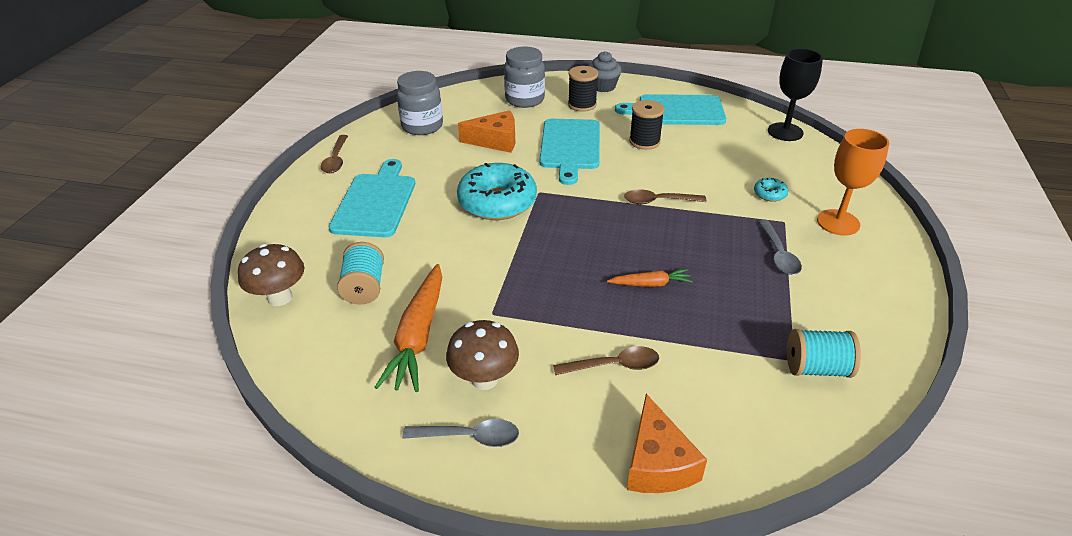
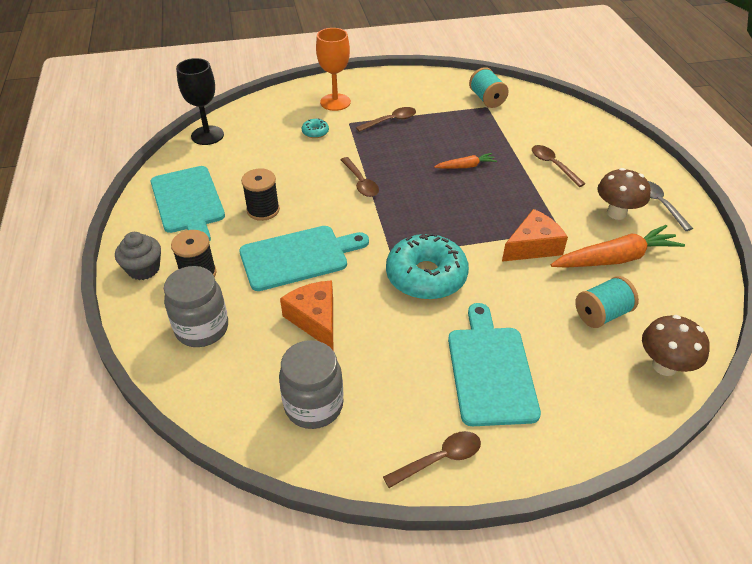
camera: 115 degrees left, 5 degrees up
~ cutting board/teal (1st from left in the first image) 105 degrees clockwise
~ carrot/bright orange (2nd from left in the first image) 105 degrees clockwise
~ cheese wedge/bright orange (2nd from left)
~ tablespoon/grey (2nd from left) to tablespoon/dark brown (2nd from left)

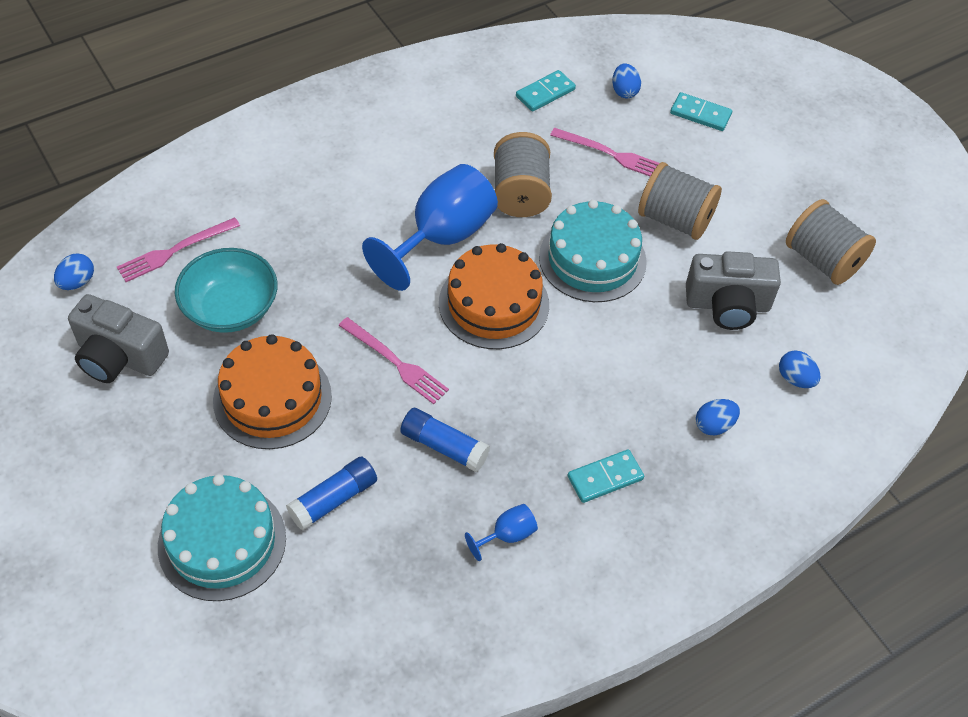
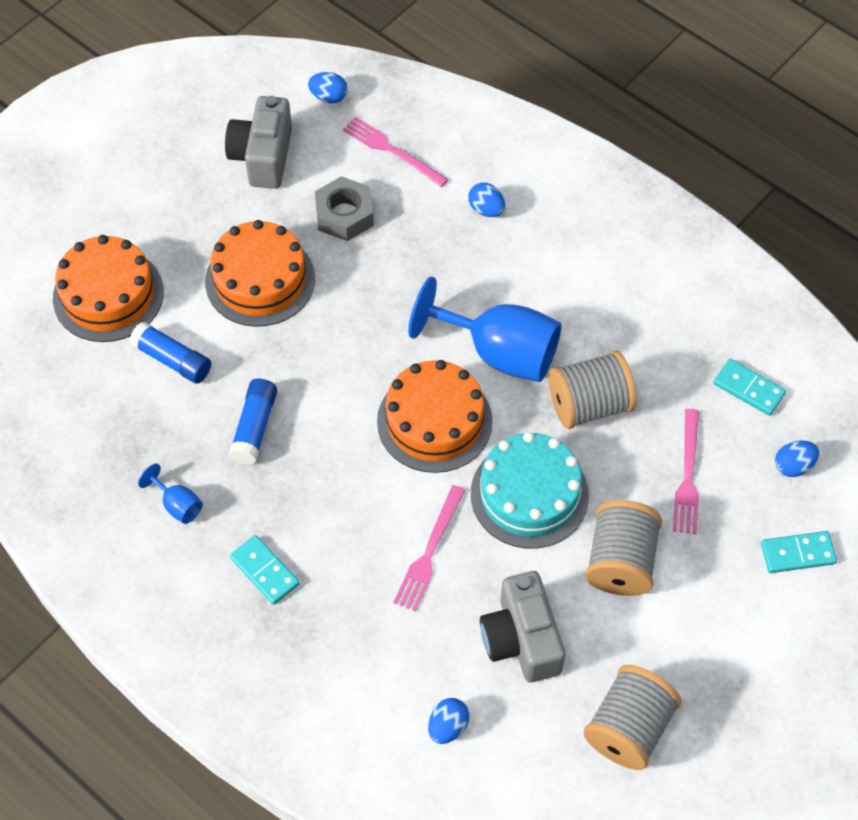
camera: 75 degrees right, 5 degrees up
~ cake/teal (1st from left) to cake/bright orange (1st from left)
~ serving bowl/teal to nut/grey
~ dinner fork/rose-pink (2nd from left)
~ domino tile/teal (3rd from left) 75 degrees clockwise
~ egg shape/cobalt (3rd from left)

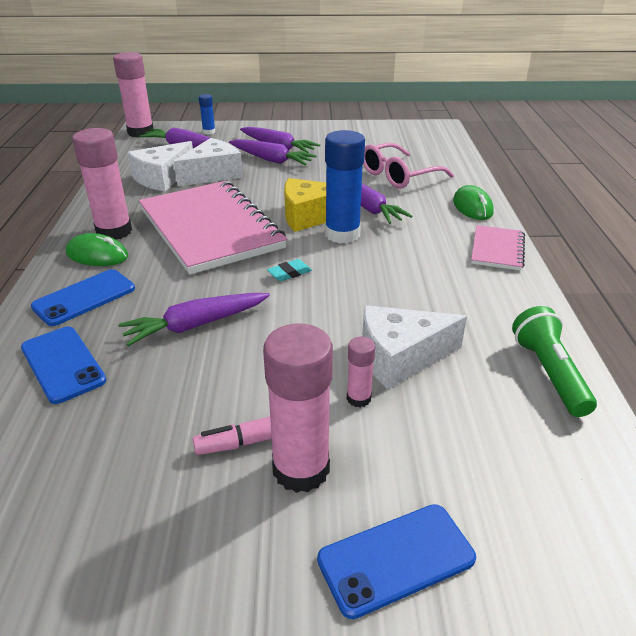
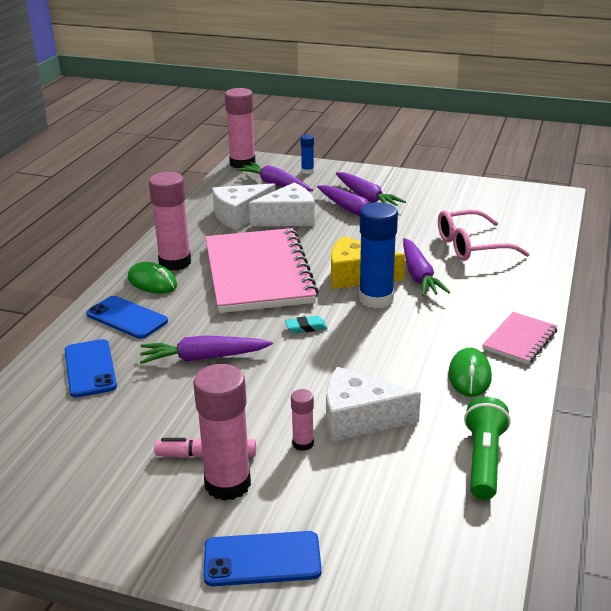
camera: 20 degrees right, 5 degrees down
~ smartphone/cobalt (2nd from left) 60 degrees clockwise
~ computer mouse/emerald (2nd from left)

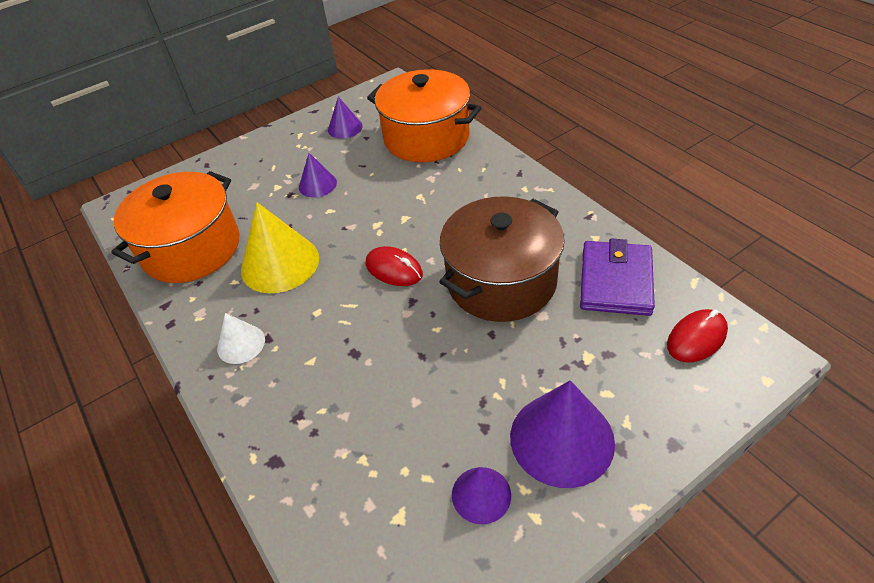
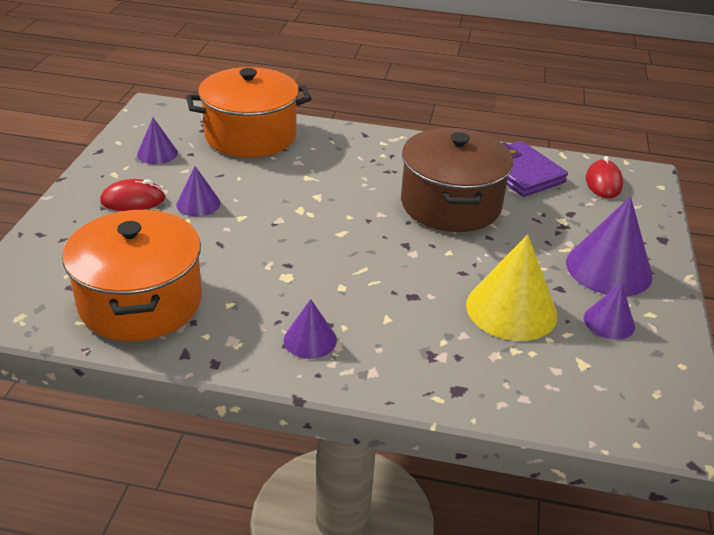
camera: 50 degrees left, 10 degrees down
~ cone/white to cone/royal purple (3rd from left)
~ cone/golden
~ computer mouse/red (1st from left)

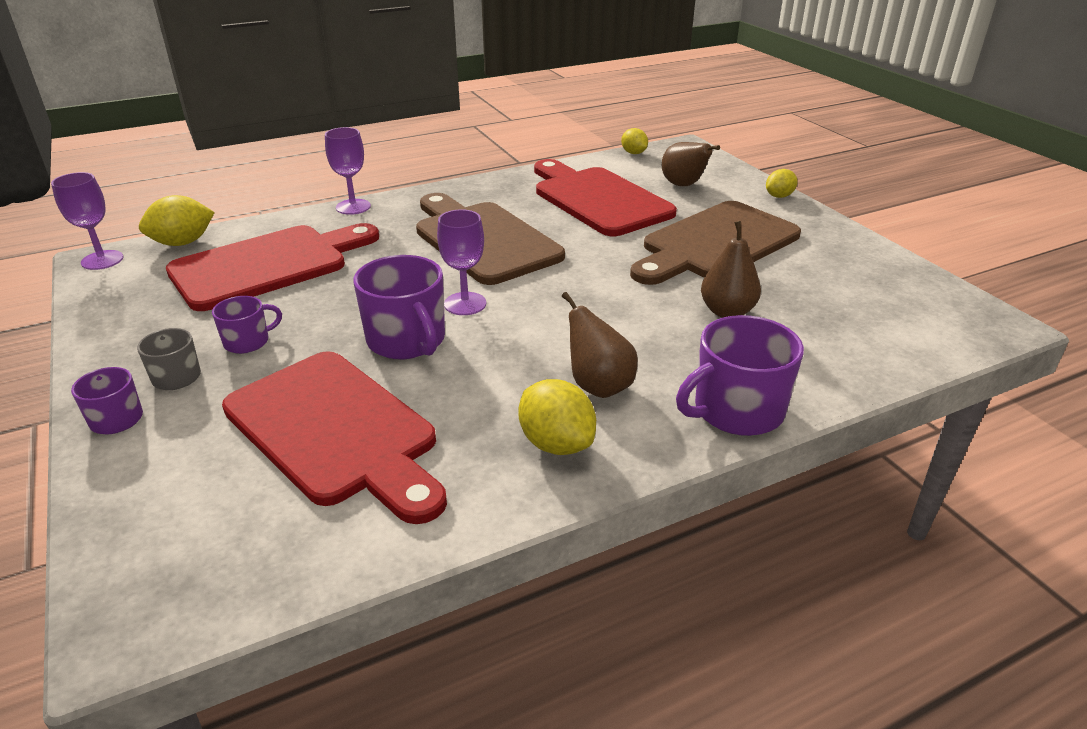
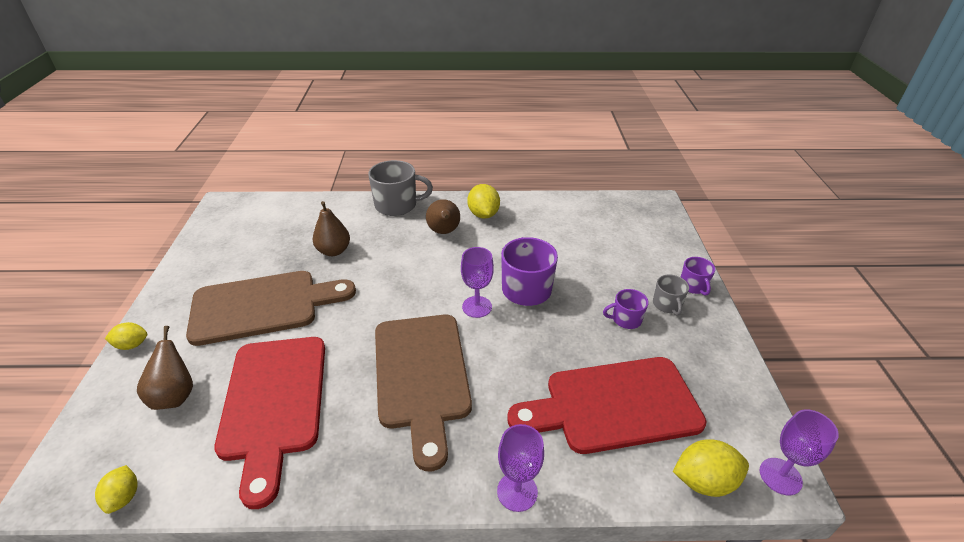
camera: 155 degrees left, 5 degrees up
- cutting board/red (2nd from left)
~ coffee mug/royal purple (4th from left) to coffee mug/grey (1st from left)

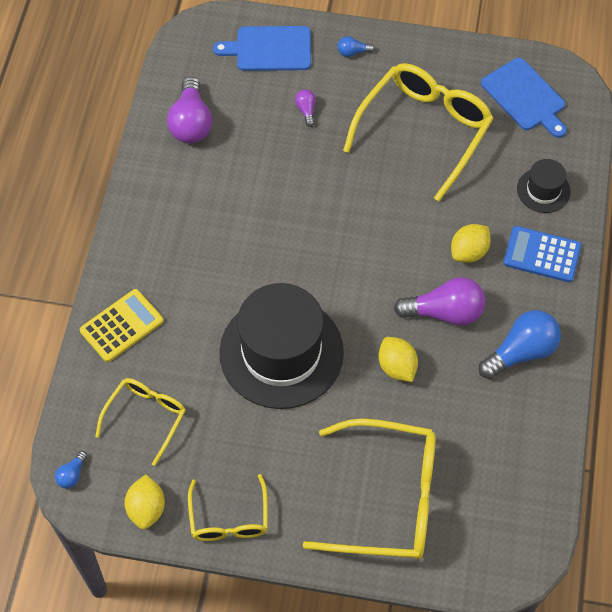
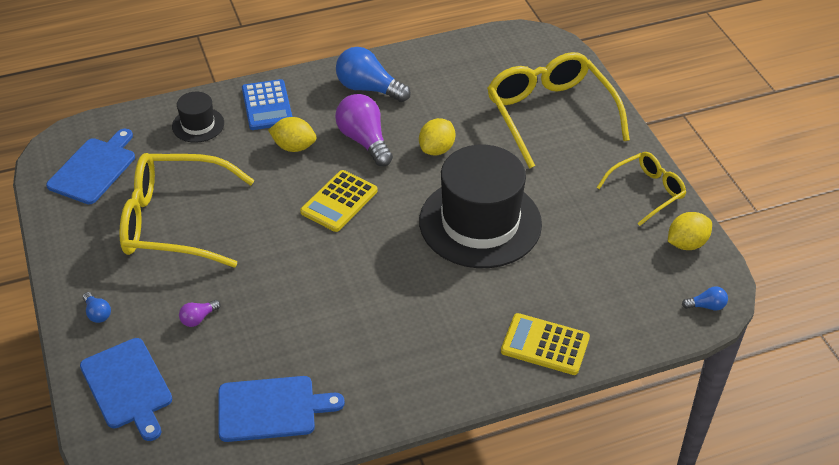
camera: 120 degrees left, 15 degrees down
- spectacles/golden (1st from left)
~ lightbulb/royal purple (1st from left) to cutting board/cobalt (3rd from left)
+ calculator/golden (1st from left)

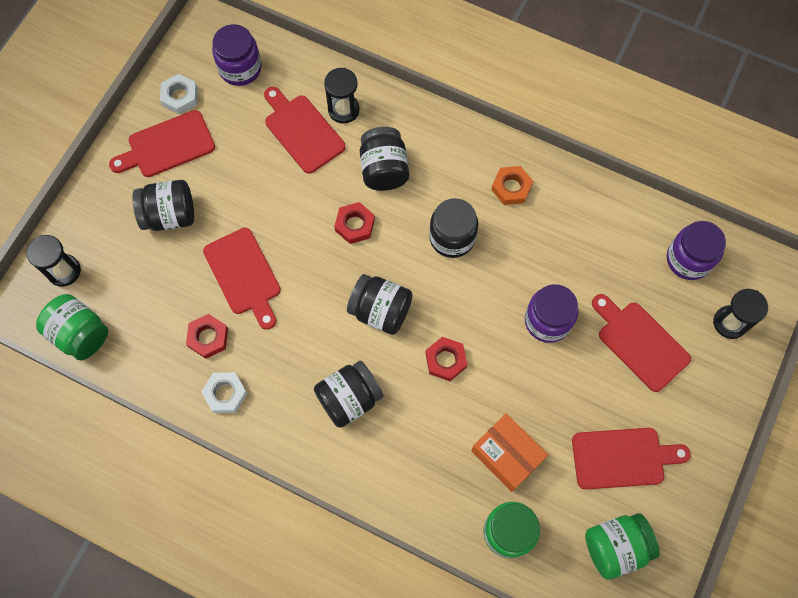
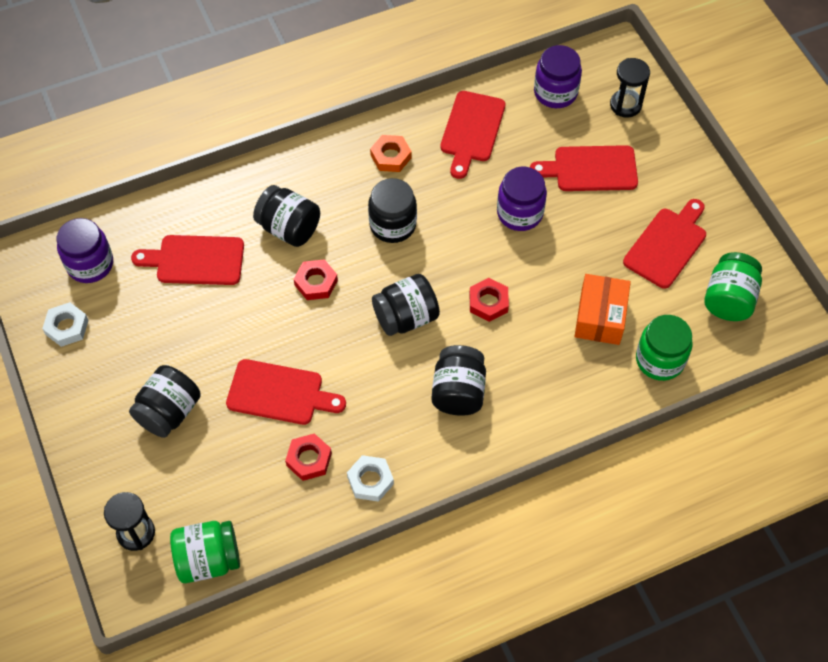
camera: 50 degrees left, 10 degrees down
~ cutting board/red (1st from left in the first image) to cutting board/red (3rd from left)
- sand timer/ebony (2nd from left)
~ box/bright orange 75 degrees counterclockwise

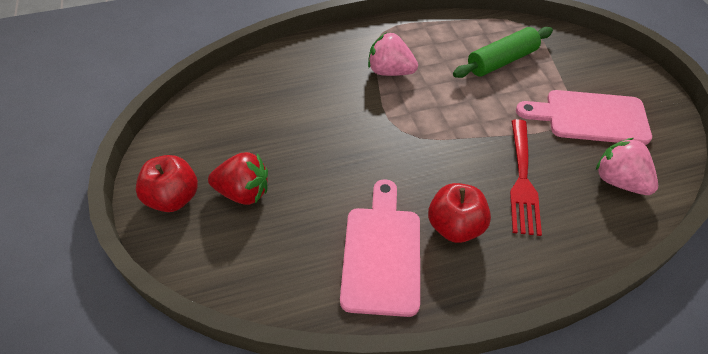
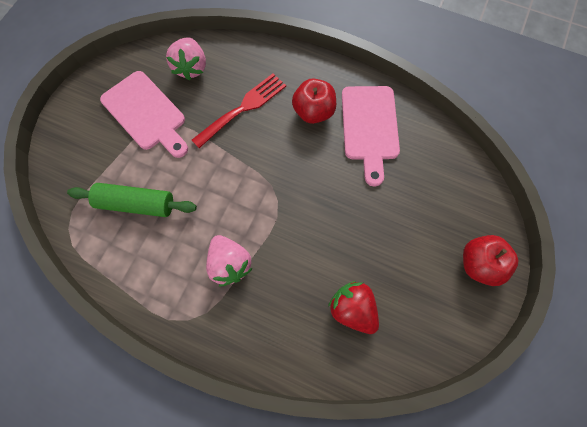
camera: 140 degrees left, 20 degrees up
~ strawberry/red
~ cutting board/rose-pink (1st from left in the first image) 45 degrees counterclockwise

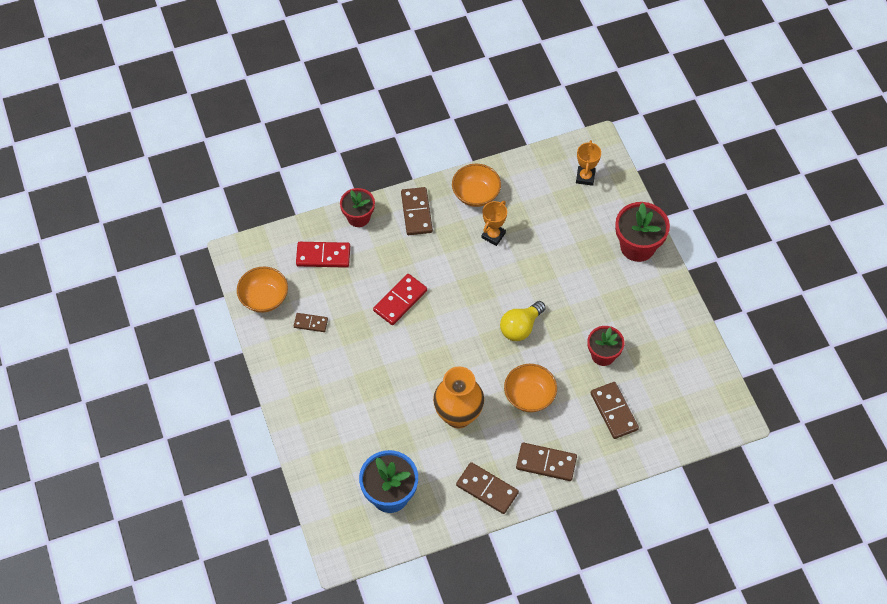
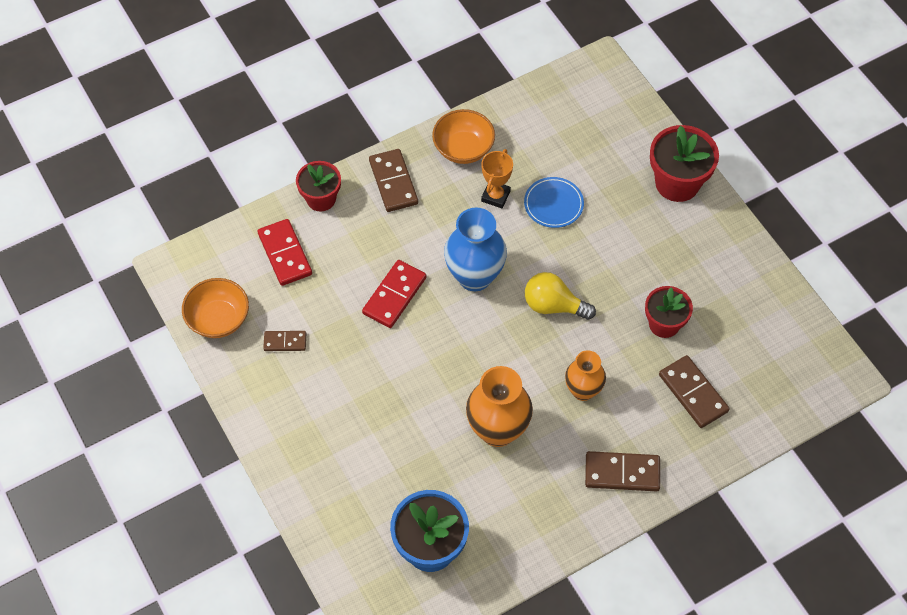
camera: 10 degrees left, 0 degrees up
~ domino tile/red (1st from left) 75 degrees clockwise
- domino tile/dark brown (3rd from left)
~ lightbulb/golden 75 degrees clockwise
~ serving bowl/bright orange (3rd from left) to flower vase/bright orange (2nd from left)
- award cup/bright orange (2nd from left)
+ flower vase/cobalt
+ plate/cobalt

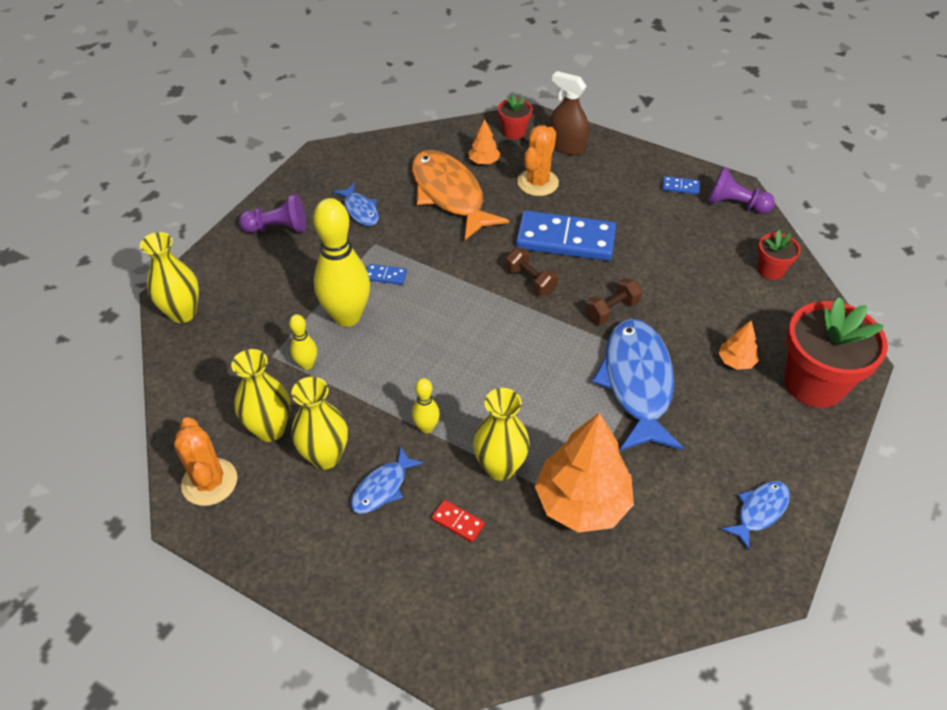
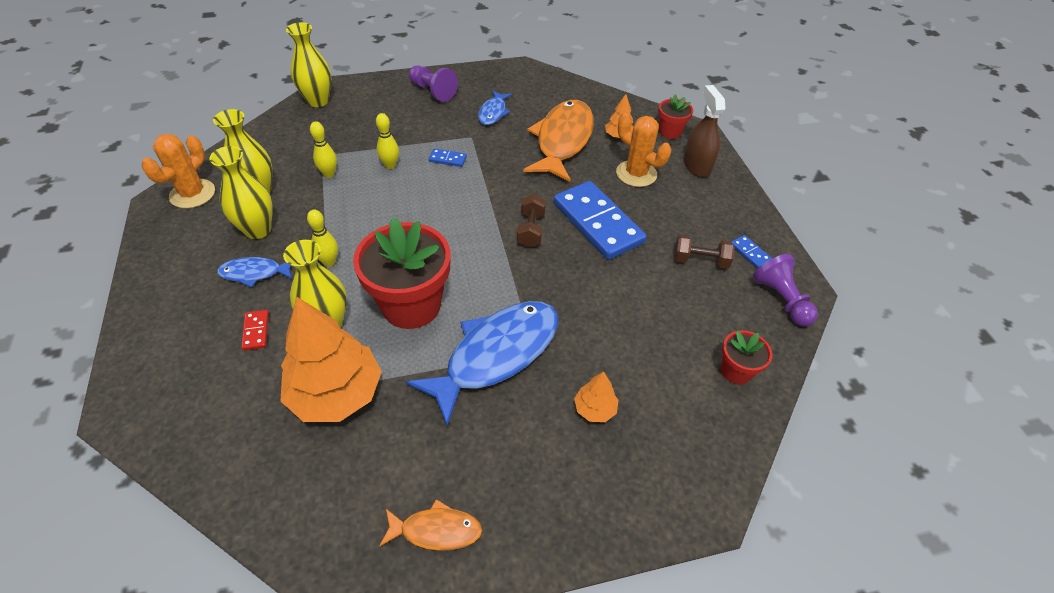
camera: 45 degrees right, 0 degrees up
~ bowling pin/golden (2nd from left in the first image) x0.46
~ domino tile/cobalt (1st from left) 45 degrees counterclockwise
~ prickly plant/bright orange (2nd from left) 60 degrees clockwise
~ hand weight/dark brown (2nd from left)
~ toy fish/cobalt (4th from left) to toy fish/bright orange (1st from left)
~ flower pot/red (3rd from left in the first image) to flower pot/red (1st from left)

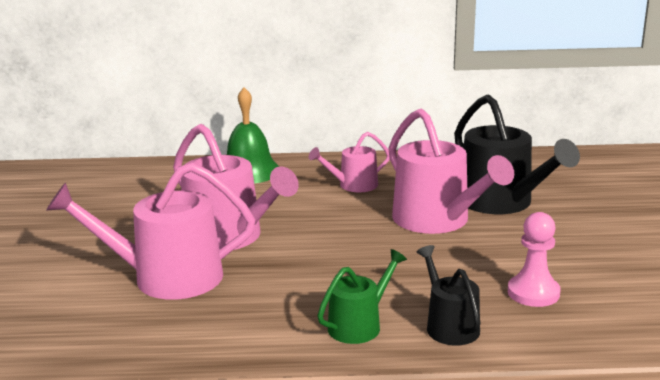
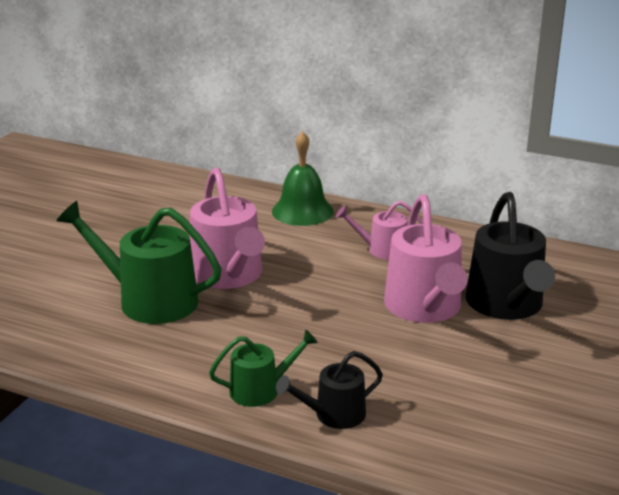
camera: 25 degrees right, 5 degrees up
~ sprinkling can/rose-pink (1st from left) to sprinkling can/emerald (1st from left)
~ sprinkling can/ebony (1st from left) 120 degrees counterclockwise
- chess pawn/rose-pink

